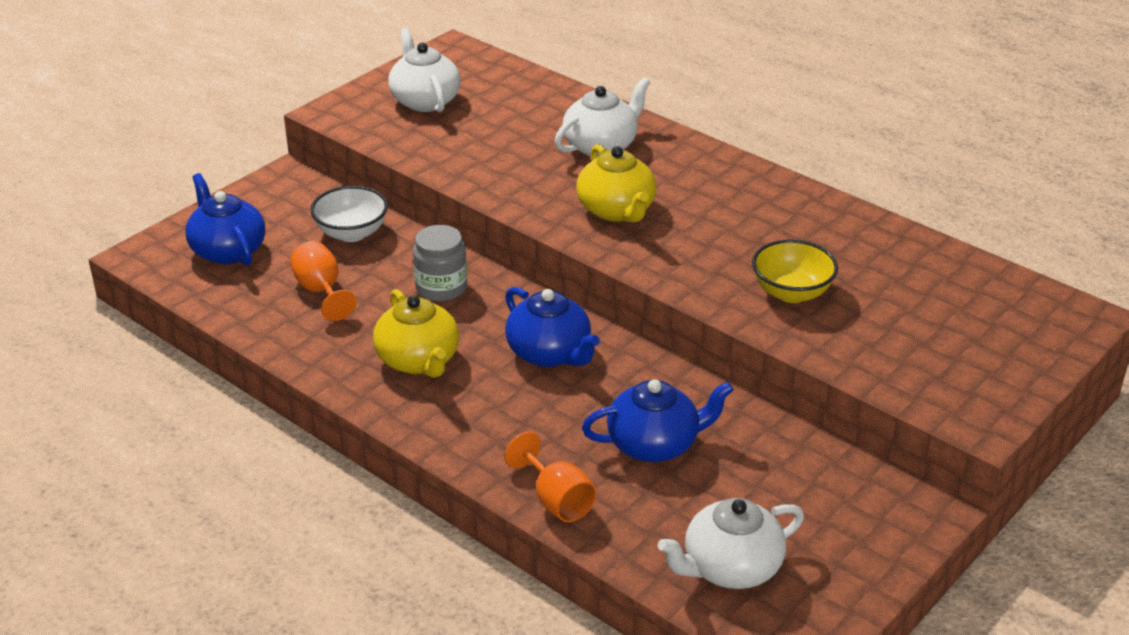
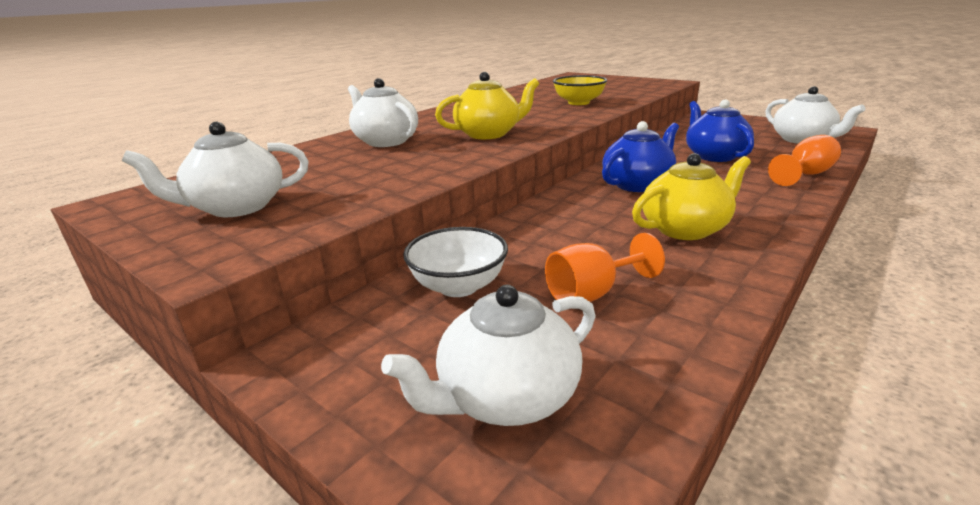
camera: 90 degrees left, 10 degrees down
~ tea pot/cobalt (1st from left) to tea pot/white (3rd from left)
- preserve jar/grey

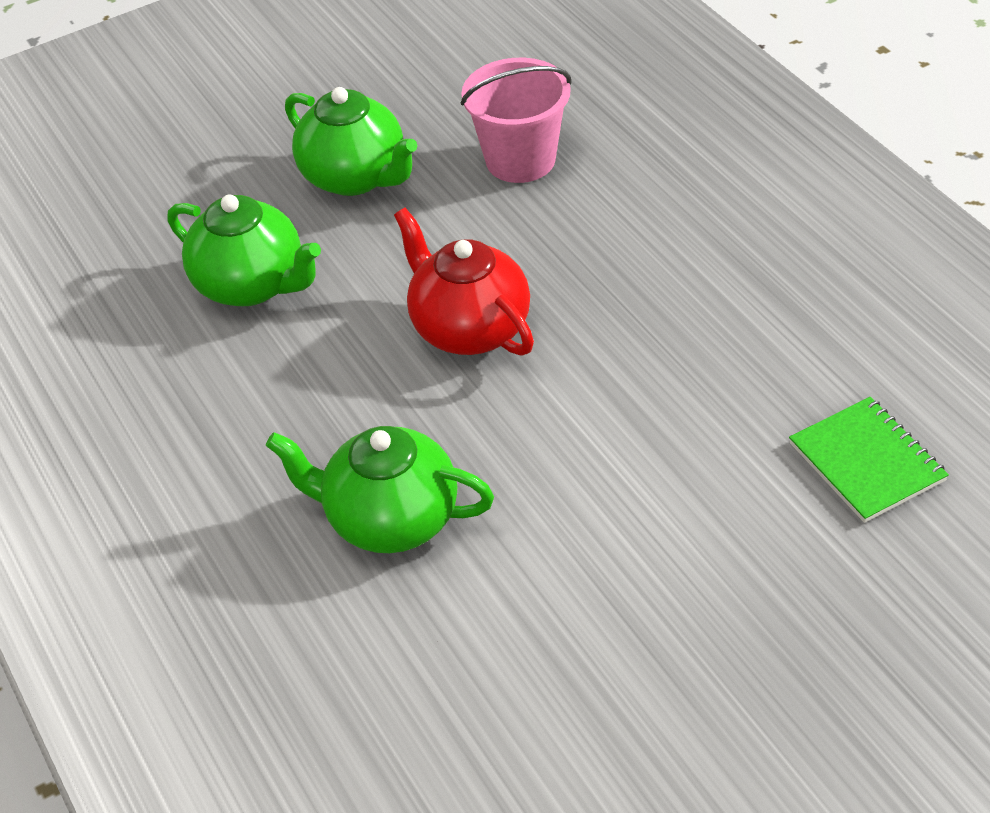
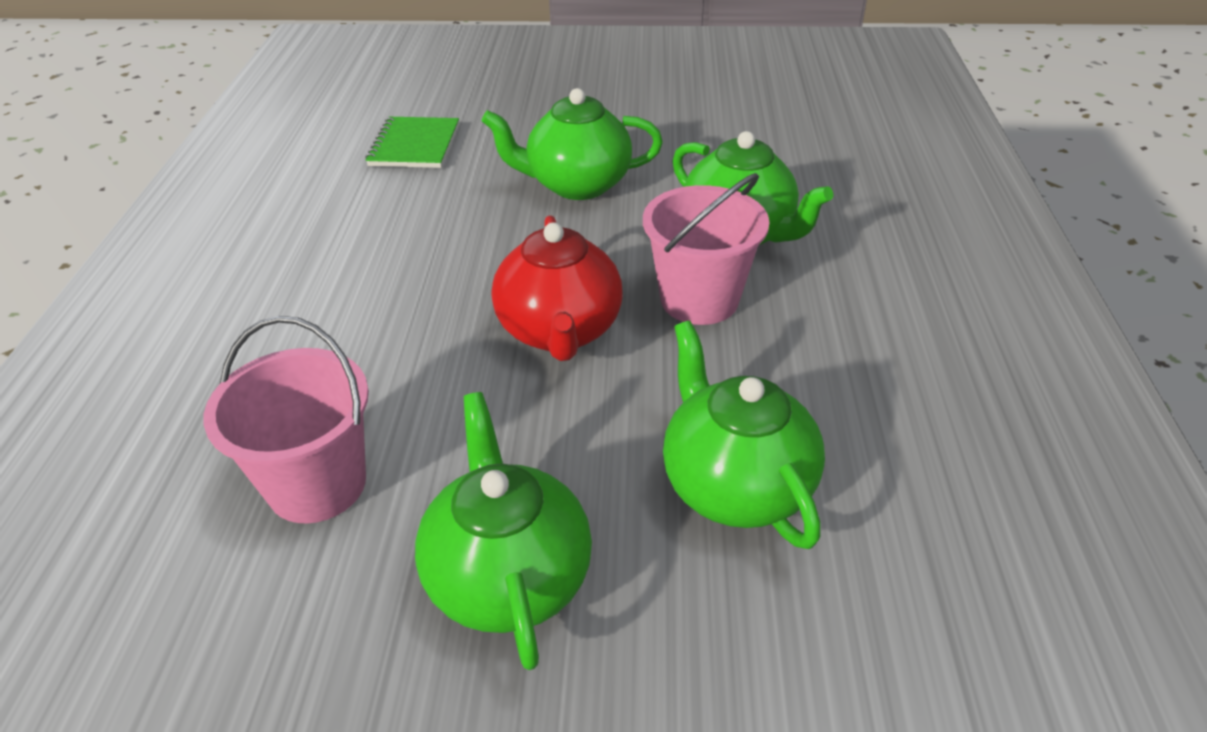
camera: 150 degrees left, 5 degrees down
+ tea pot/emerald (2nd from left)
+ bucket/rose-pink (2nd from left)

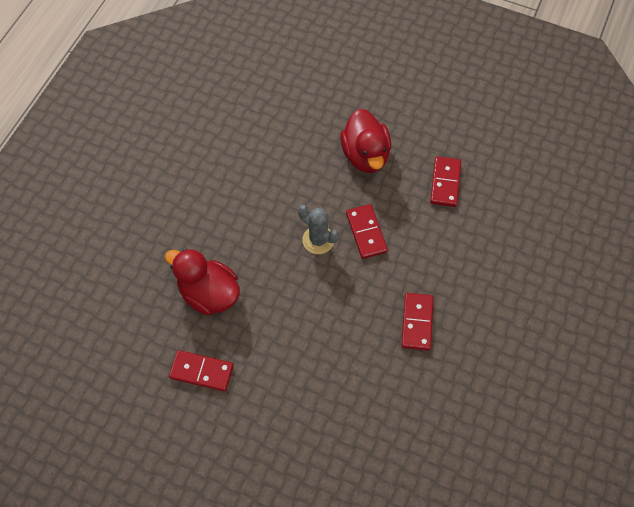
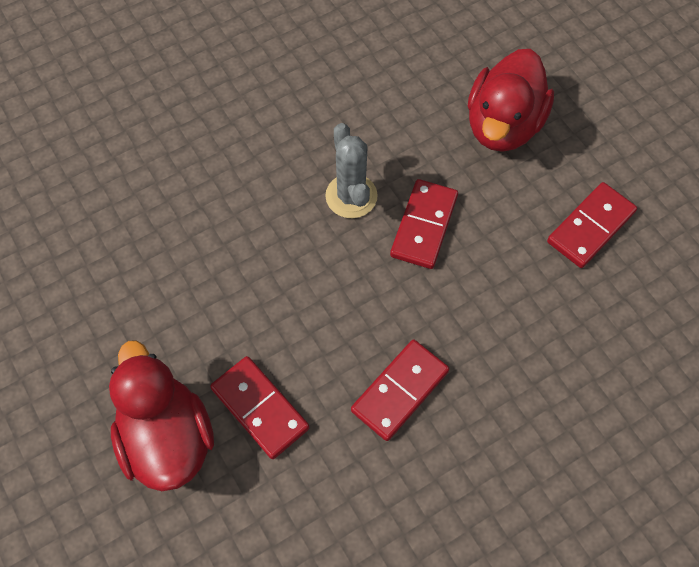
camera: 35 degrees right, 0 degrees up
~ duck/red (1st from left)
~ domino tile/red (1st from left)

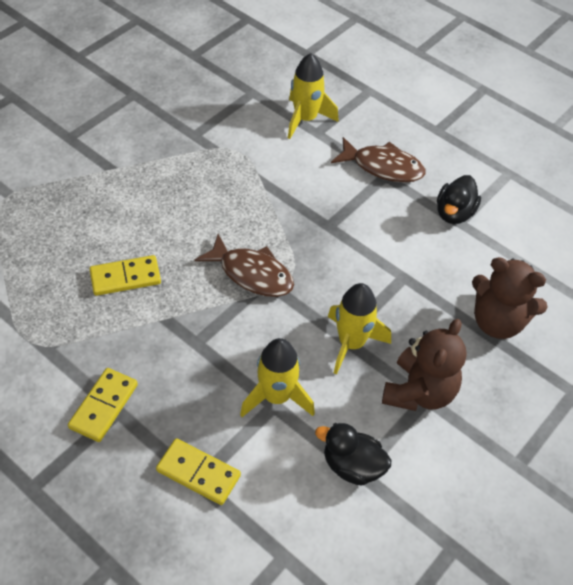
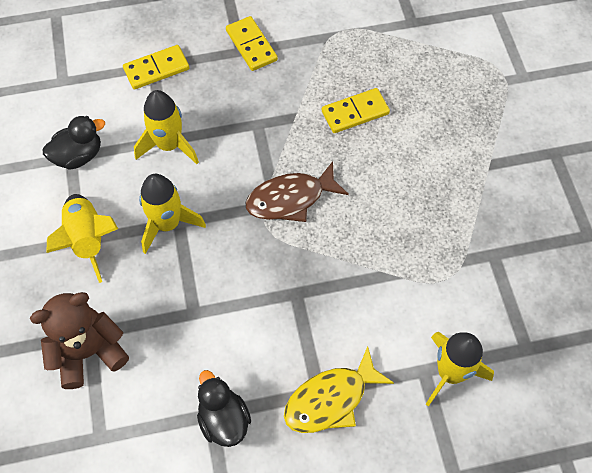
camera: 130 degrees right, 10 degrees up
~ domino tile/golden (2nd from left in the first image) 45 degrees clockwise
~ toy fish/dark brown (2nd from left) to toy fish/golden
~ stuffed bear/dark brown (1st from left) to rocket/golden (1st from left)

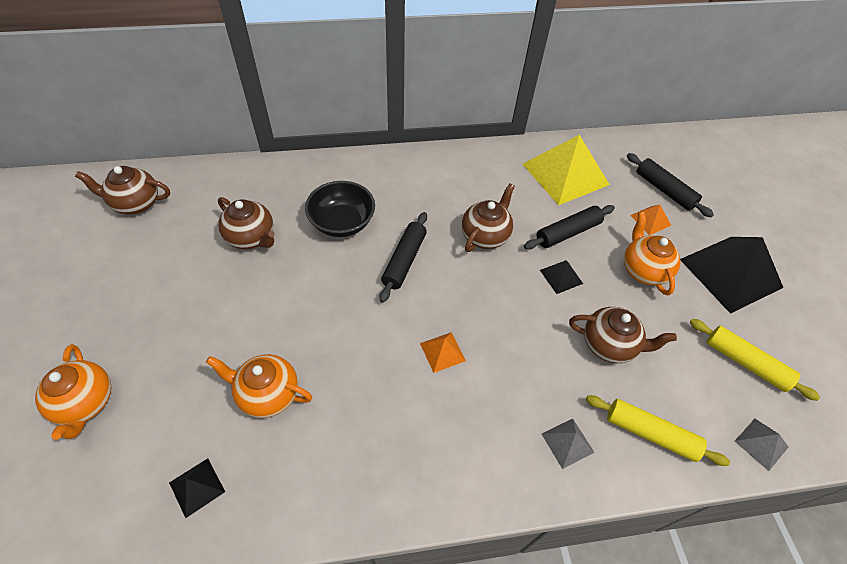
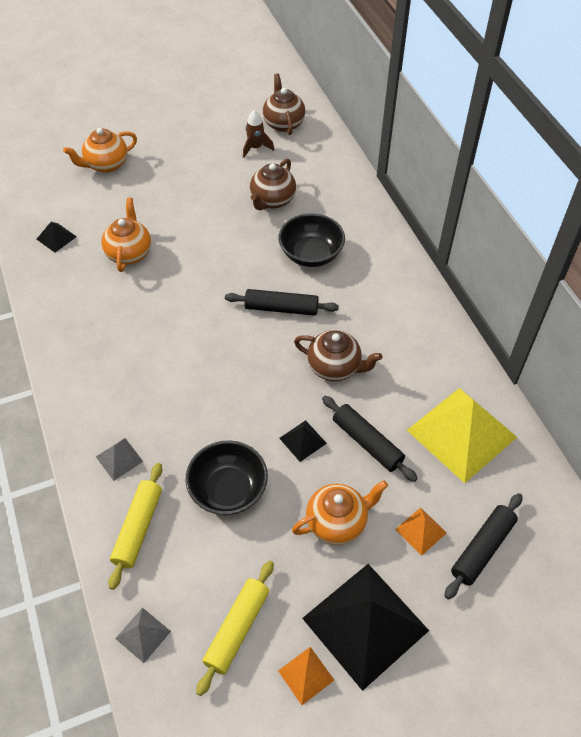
camera: 80 degrees right, 0 degrees up
~ solid pyramid/bright orange (1st from left)
~ tea pot/dark brown (4th from left) to serving bowl/ebony (1st from left)
+ rocket/dark brown

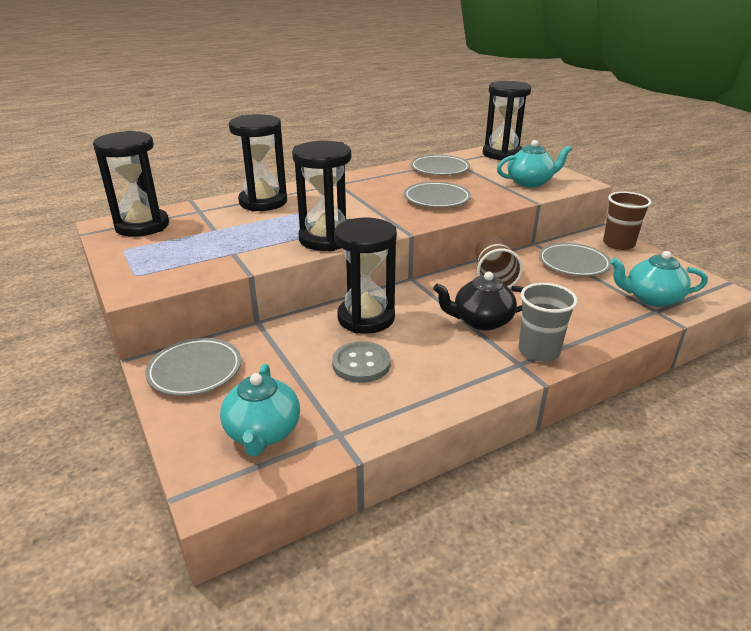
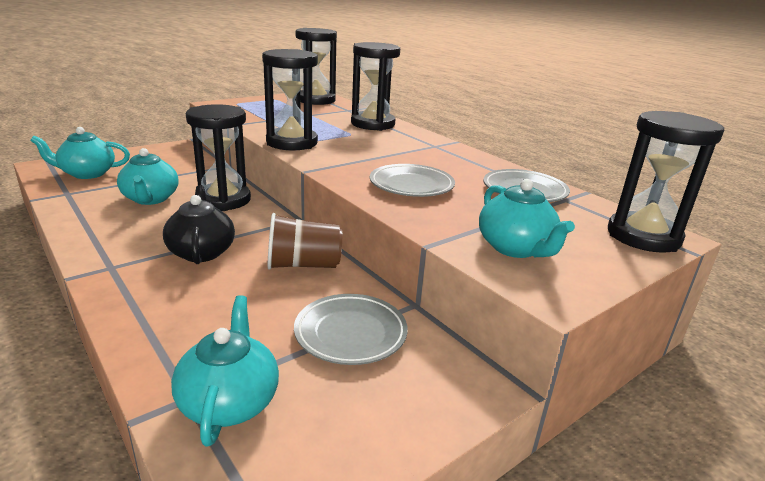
camera: 80 degrees right, 5 degrees down
- plate/grey (1st from left)
~ sewing button/grey to tea pot/teal (2nd from left)
- beaker/grey
- beaker/dark brown (2nd from left)

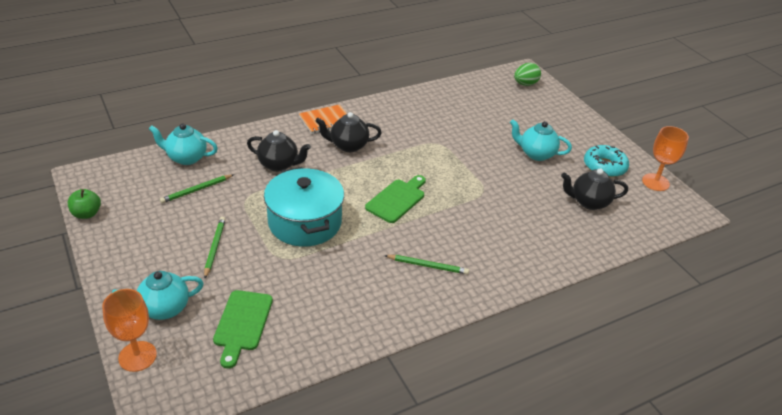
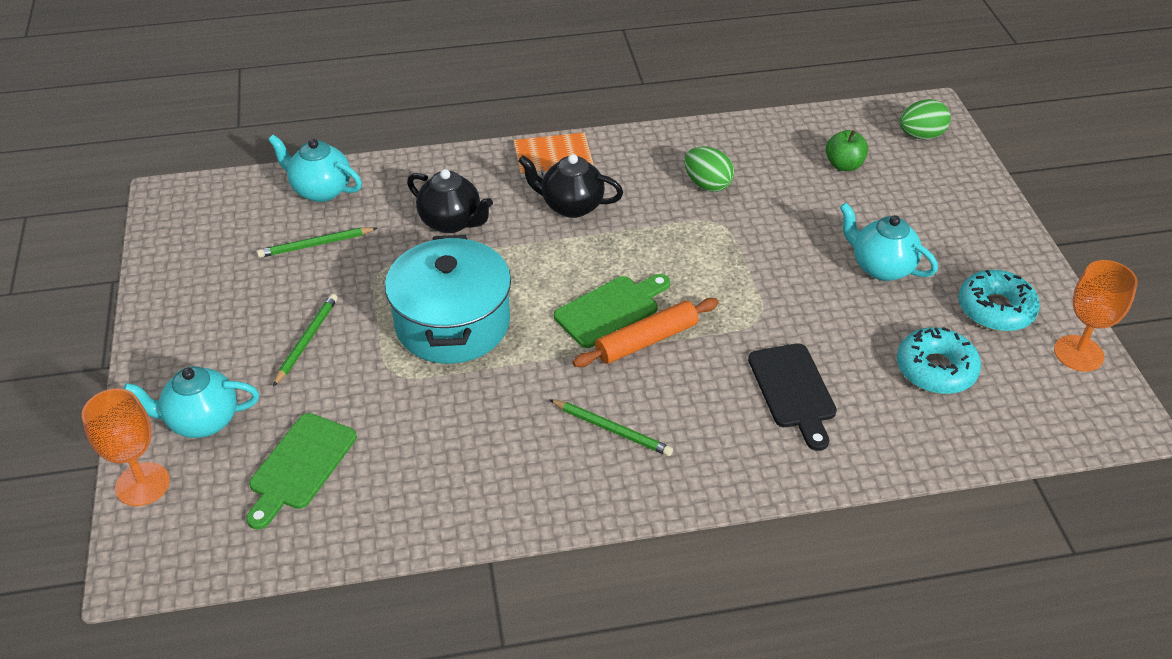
camera: 20 degrees right, 5 degrees up
~ toy apple/emerald
~ tea pot/ebony (3rd from left) to doughnut/teal (1st from left)
+ pastry roller/bright orange
+ egg shape/emerald (1st from left)
+ cutting board/ebony

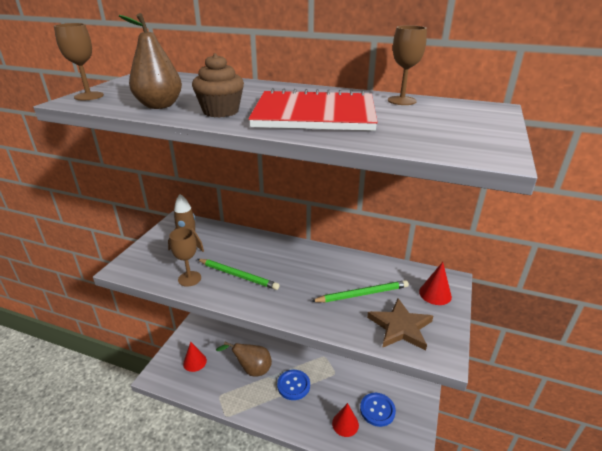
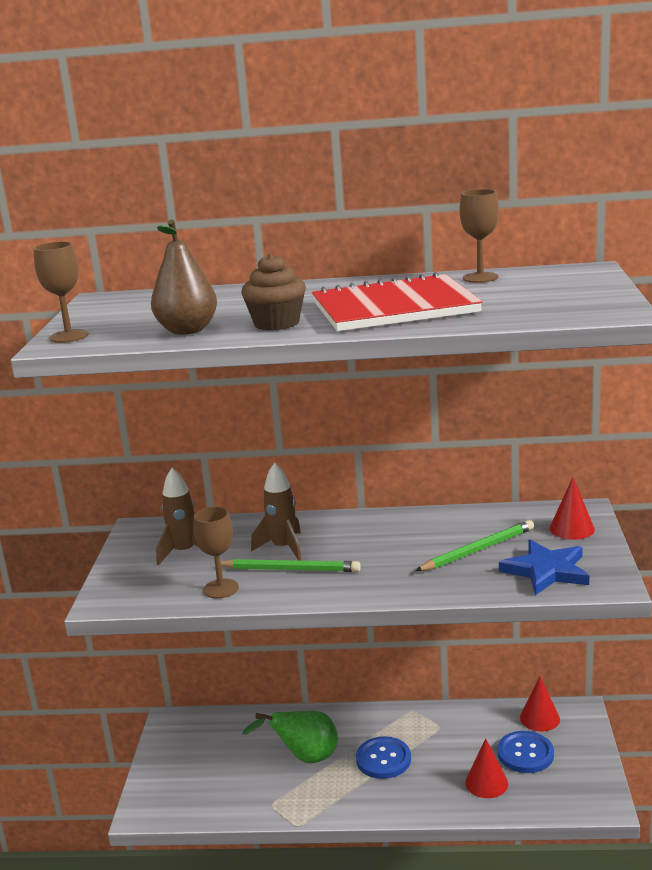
camera: 15 degrees left, 10 degrees down
~ cone/red (1st from left in the first image) to cone/red (2nd from left)
~ toy pear/dark brown (2nd from left) to toy pear/emerald
~ star/dark brown to star/cobalt
+ rocket/dark brown (2nd from left)

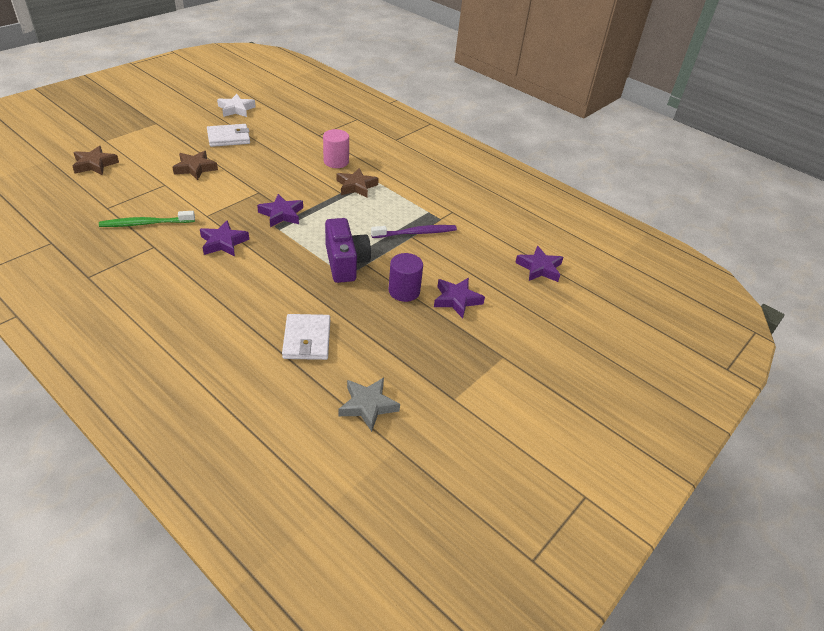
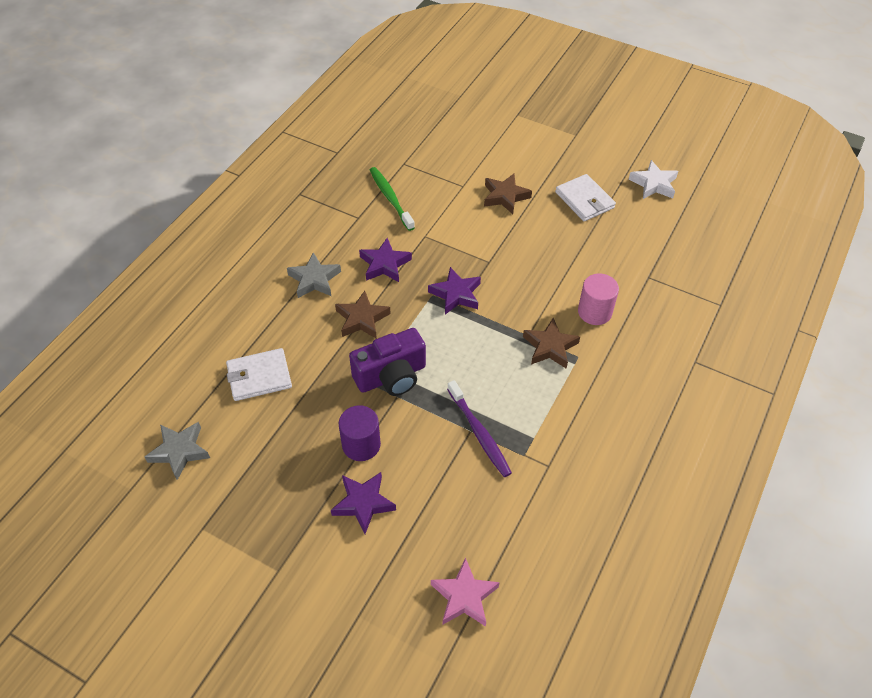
camera: 80 degrees right, 10 degrees up
~ star/dark brown (1st from left)
~ star/royal purple (4th from left) to star/rose-pink
+ star/grey (2nd from left)

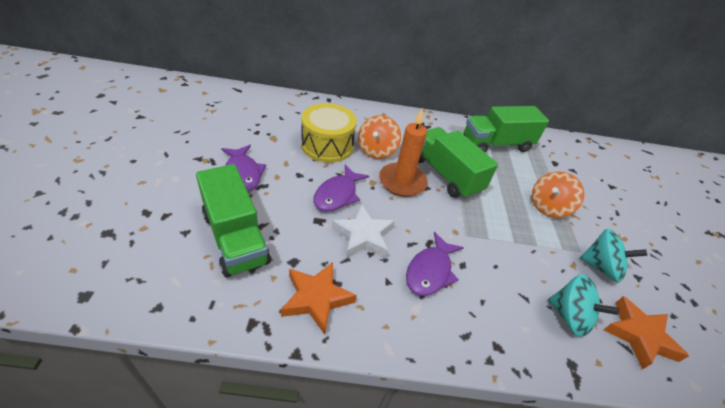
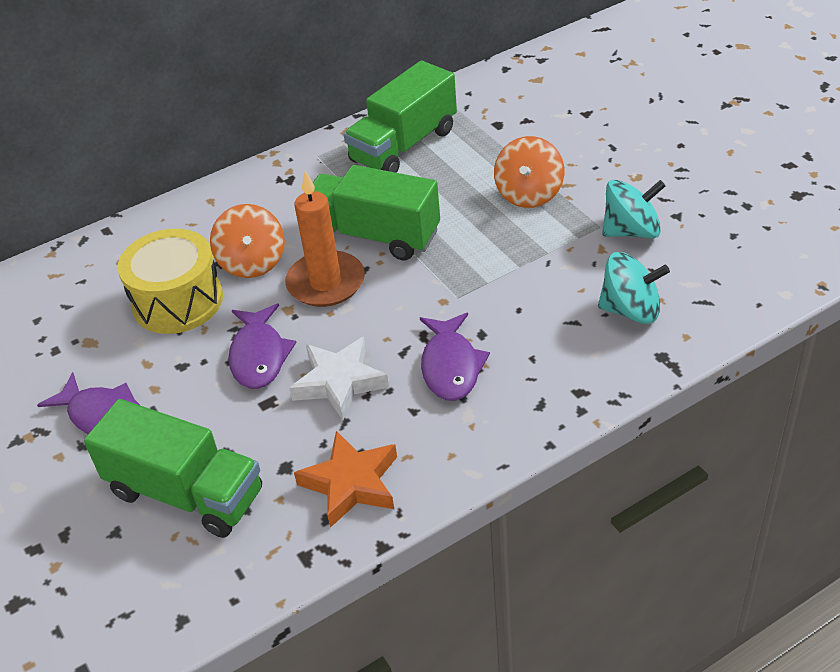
camera: 25 degrees left, 0 degrees up
- star/bright orange (2nd from left)

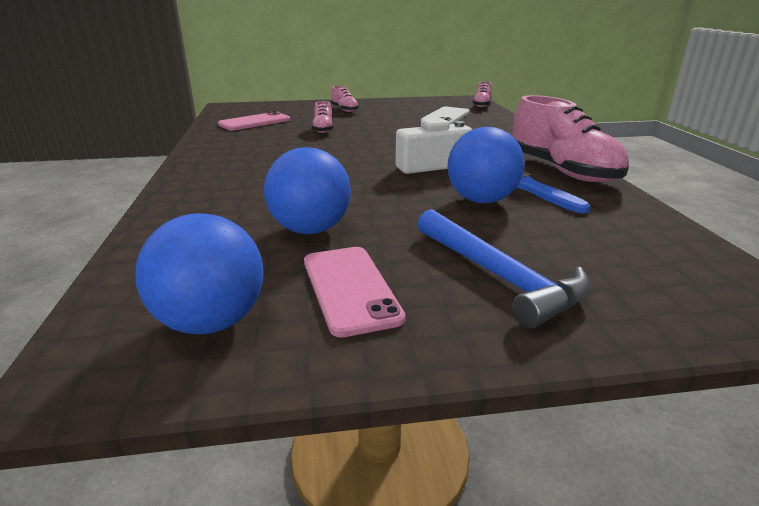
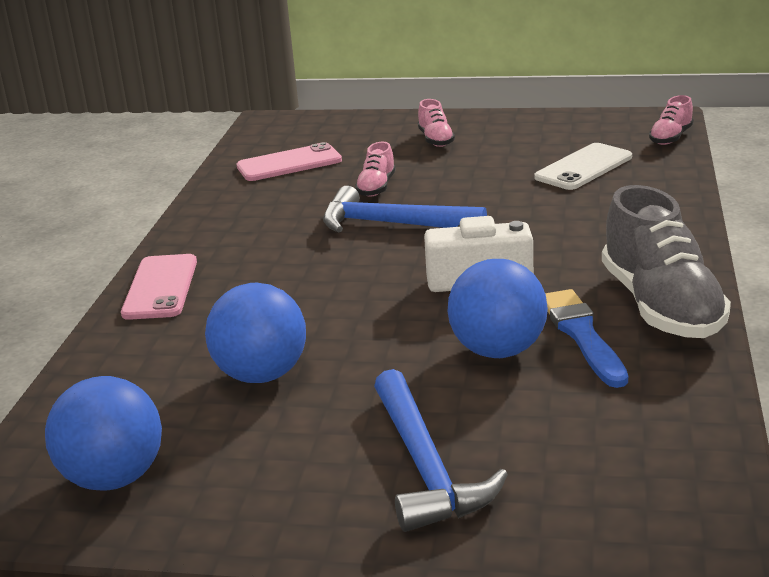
camera: 20 degrees right, 0 degrees up
~ smartphone/rose-pink (2nd from left in the first image) to smartphone/rose-pink (1st from left)
~ sneaker/rose-pink (4th from left) to sneaker/grey
+ carpenter's hammer/cobalt (1st from left)

